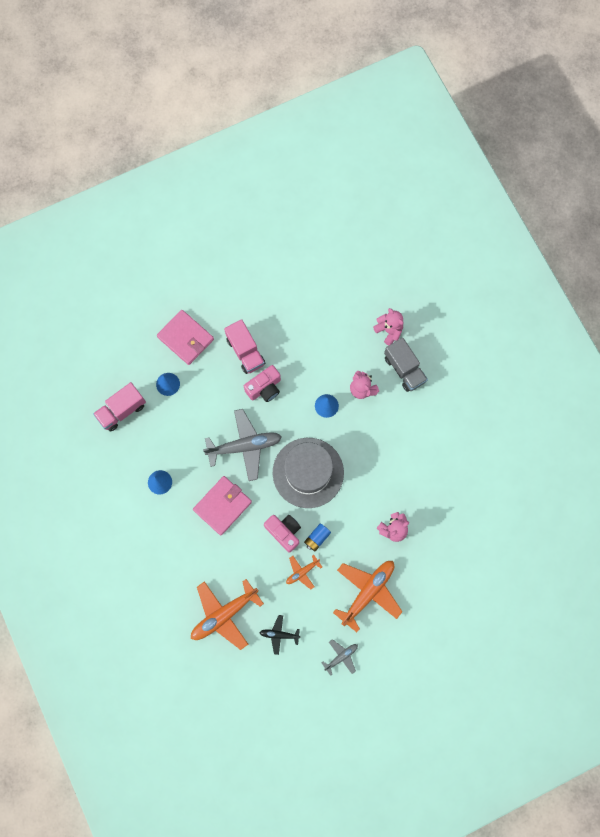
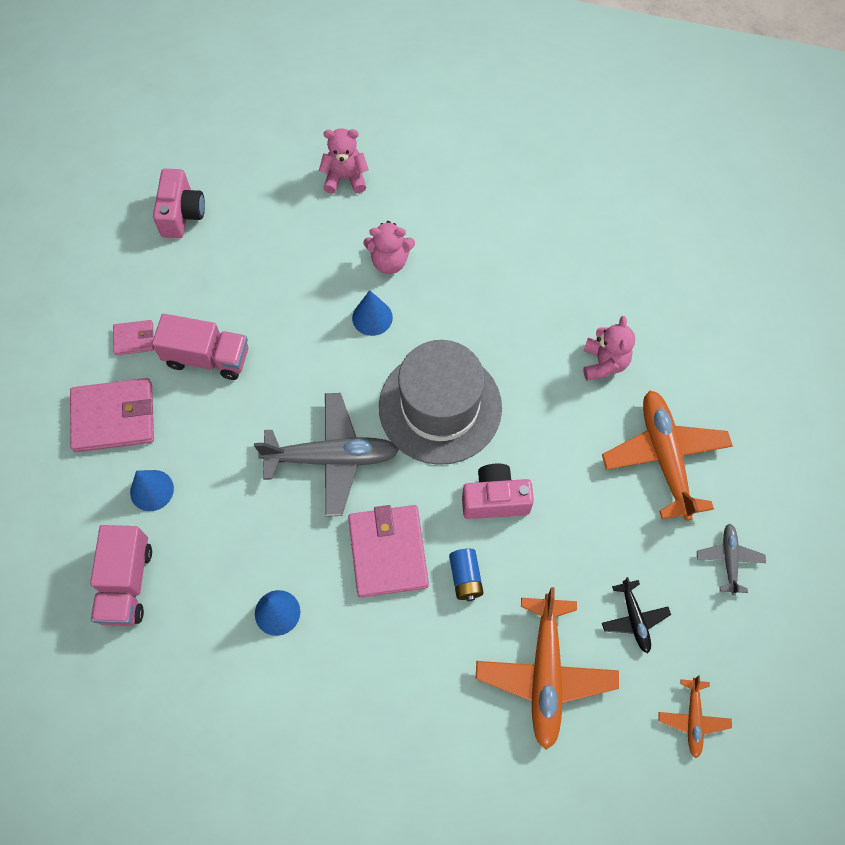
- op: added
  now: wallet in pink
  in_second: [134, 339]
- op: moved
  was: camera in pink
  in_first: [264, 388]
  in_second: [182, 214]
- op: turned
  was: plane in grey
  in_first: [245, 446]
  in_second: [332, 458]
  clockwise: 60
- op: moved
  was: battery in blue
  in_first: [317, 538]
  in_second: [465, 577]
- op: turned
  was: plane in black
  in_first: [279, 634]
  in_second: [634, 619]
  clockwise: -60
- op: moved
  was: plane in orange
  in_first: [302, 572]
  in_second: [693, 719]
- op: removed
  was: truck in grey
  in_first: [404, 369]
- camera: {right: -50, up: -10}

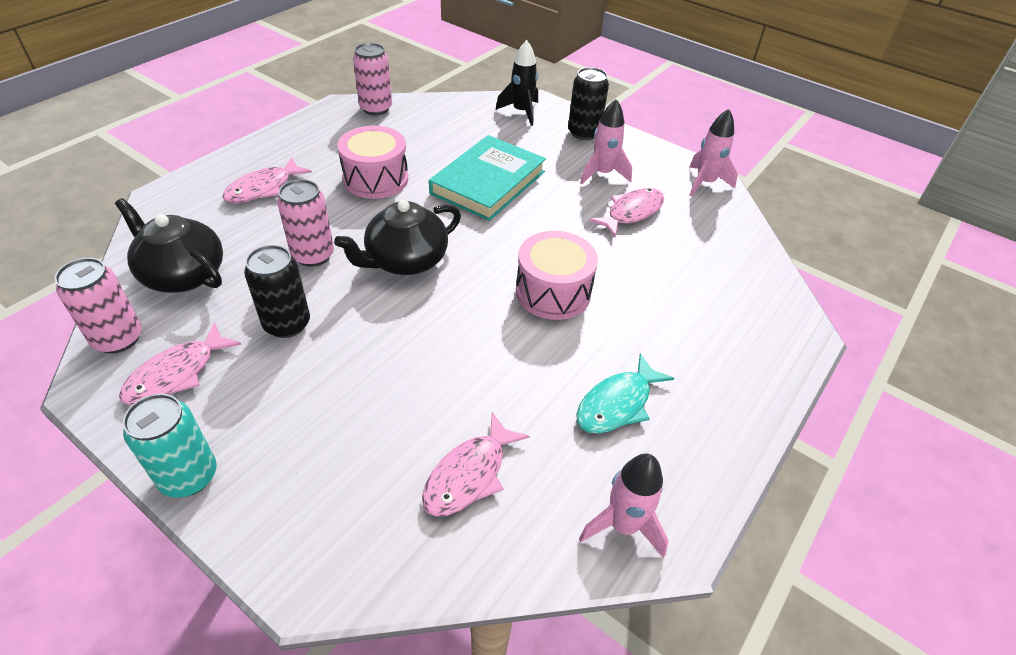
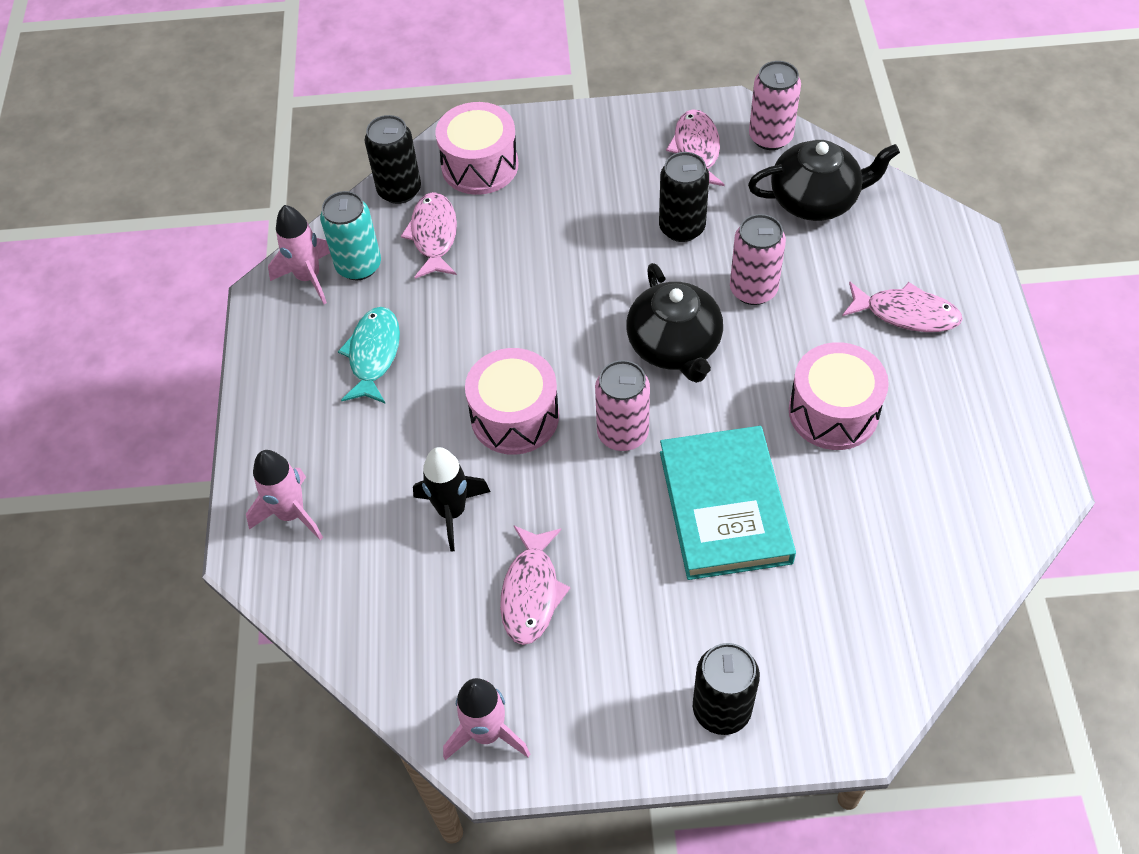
- op: moved
  was: rocket in pink
  in_first: [602, 174]
  in_second: [291, 514]
- op: moved
  was: can in turquoise
  in_first: [189, 476]
  in_second: [359, 266]
- op: added
  now: can in black
  in_second: [399, 190]
- op: moved
  was: rocket in black
  in_first: [521, 112]
  in_second: [452, 512]
- op: added
  now: drum in pink
  in_second: [480, 166]
- op: moved
  was: can in pink
  in_first: [376, 108]
  in_second: [622, 433]
- op: turned
  was: teapot in black
  in_first: [405, 260]
  in_second: [674, 346]
  clockwise: 150
- op: turned
  was: fish in pink
  in_first: [263, 188]
  in_second: [906, 314]
  clockwise: 105
- camera: {right: 145, up: 10}

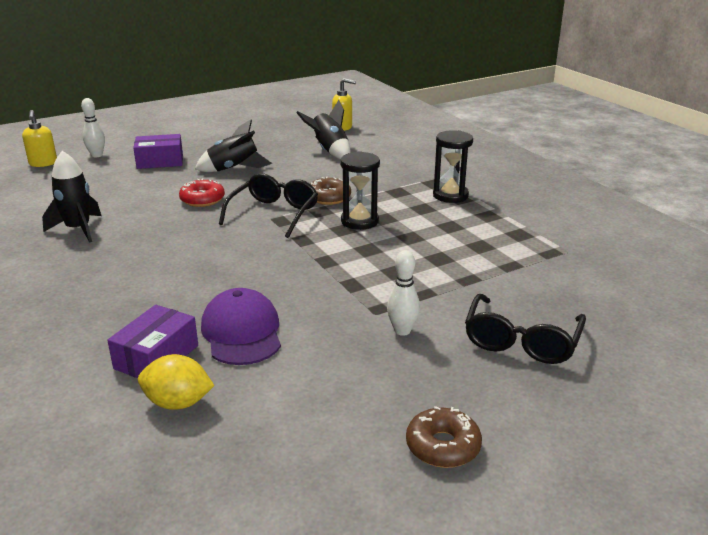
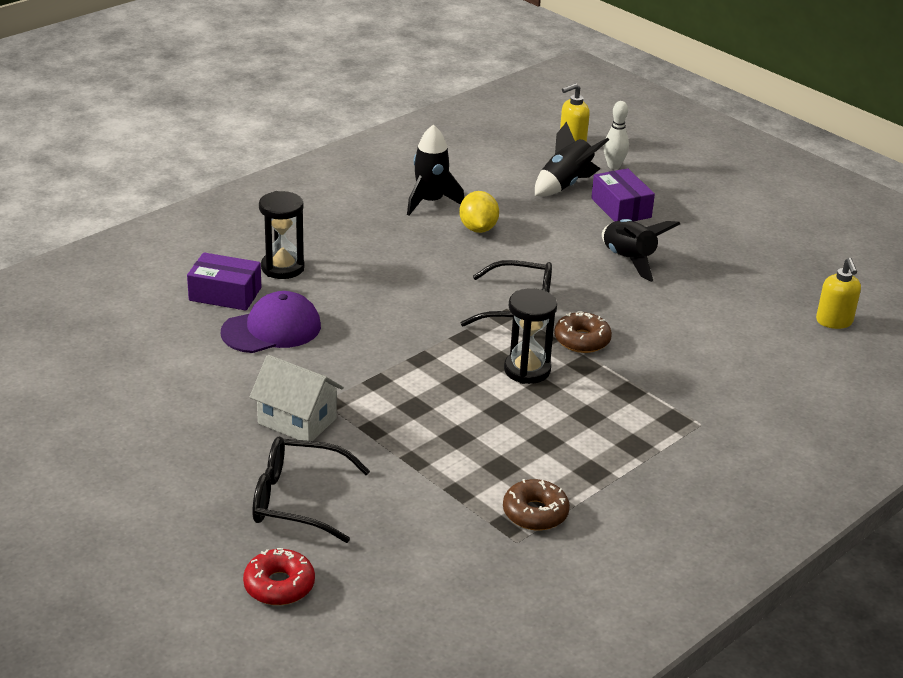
- op: moved
  was: donut in red
  in_first: [202, 200]
  in_second: [279, 585]
- op: replaced
  was: bowling pin in white
  now: house in white
  in_first: [402, 331]
  in_second: [297, 421]
- op: moved
  was: hourglass in black
  in_first: [450, 195]
  in_second: [282, 268]
- op: moved
  was: lemon in yellow
  in_first: [178, 403]
  in_second: [478, 229]
- op: moved
  was: donut in brown
  in_first: [443, 446]
  in_second: [535, 513]
- op: moved
  was: rocket in black
  in_first: [329, 151]
  in_second: [565, 184]
- camera: {right: 75, up: 5}

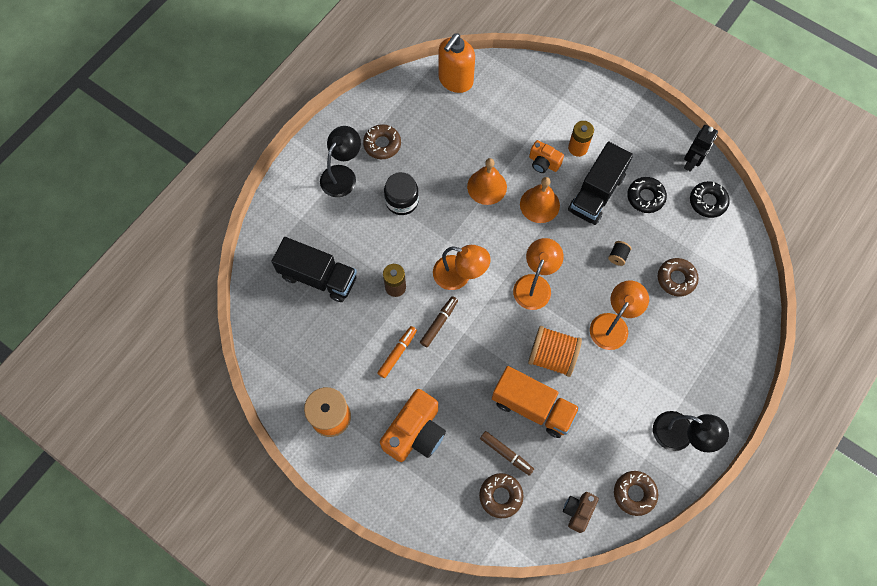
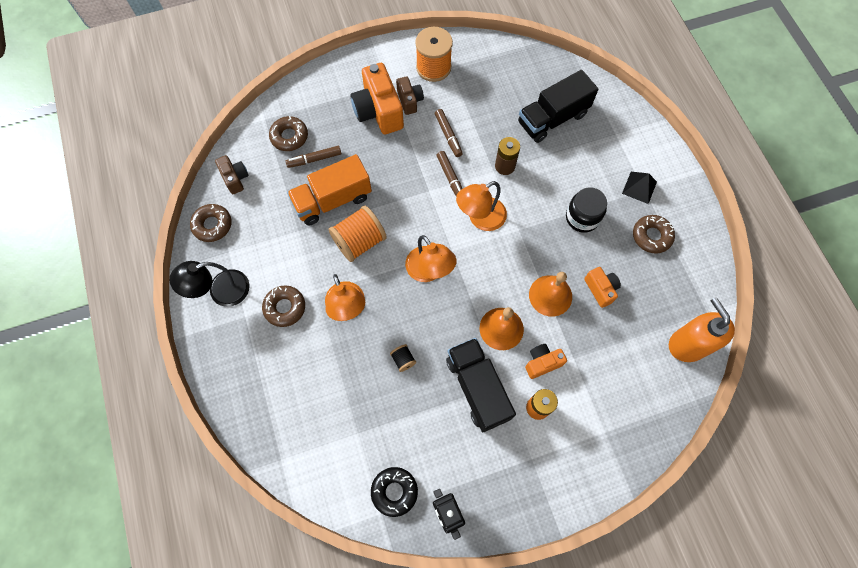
- op: moved
  was: donut in brown
  in_first: [676, 279]
  in_second: [285, 307]
- op: added
  now: camera in brown
  in_second: [410, 101]
- op: recoloured
  was: marker in orange
  now: marker in brown
  in_first: [397, 353]
  in_second: [448, 135]
- op: added
  now: camera in orange
  in_second: [600, 289]
- op: replaced
  was: lamp in black
  now: pyramid in black
  in_first: [342, 174]
  in_second: [639, 187]
- op: removed
  was: donut in black
  in_first: [645, 197]
- camera: {right: 125, up: 0}

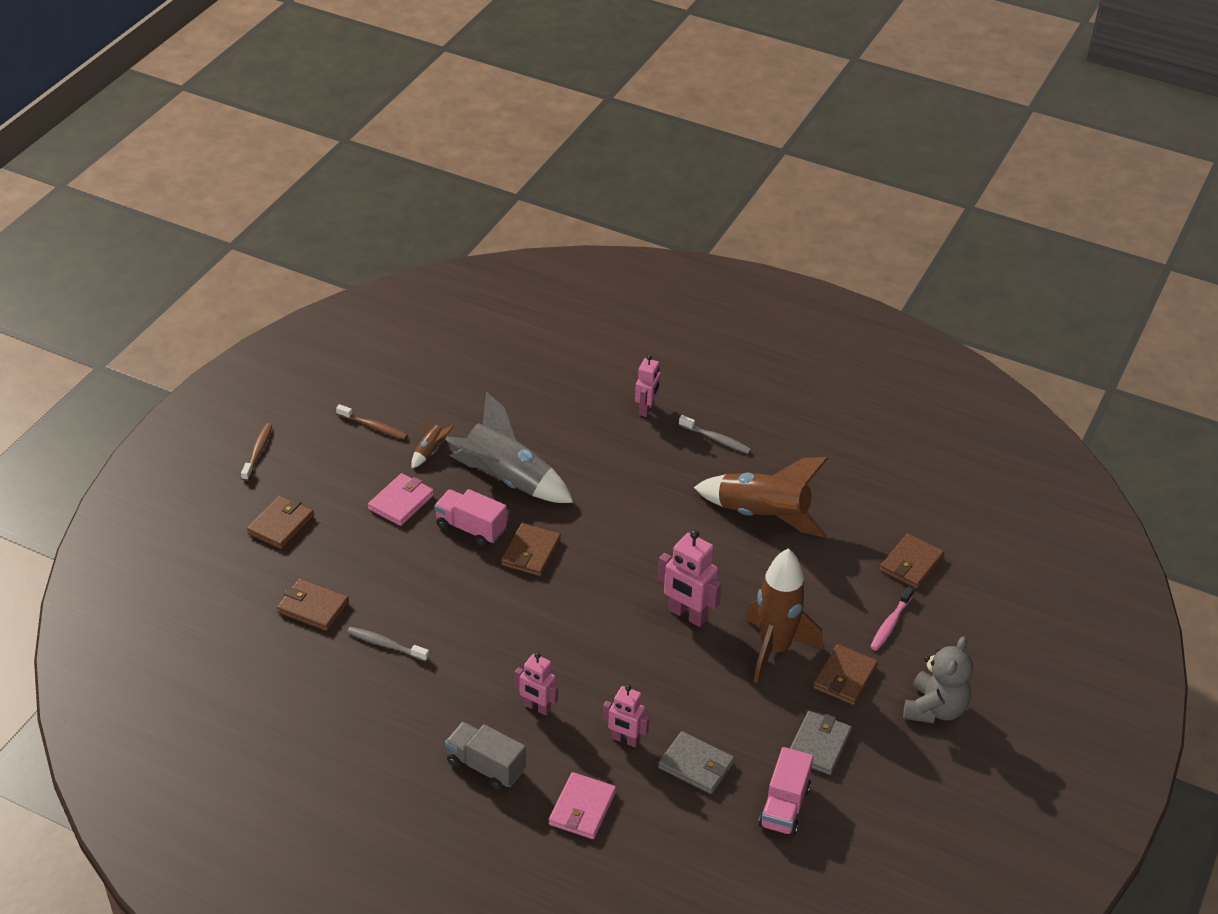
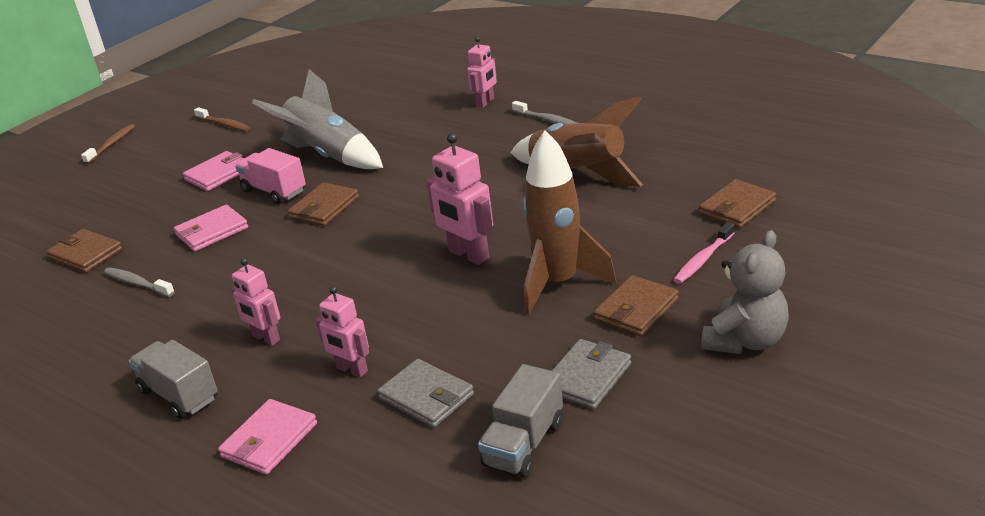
- op: added
  now: wallet in pink
  in_second: [212, 231]
- op: recoloured
  was: truck in pink
  now: truck in grey
  in_first: [784, 807]
  in_second: [524, 444]
- op: removed
  was: wallet in brown
  in_first: [281, 525]
- op: removed
  was: rocket in brown
  in_first: [430, 451]
- camera: {right: 15, up: -10}

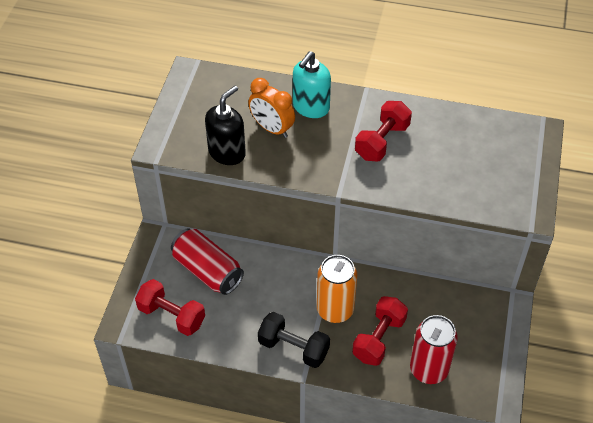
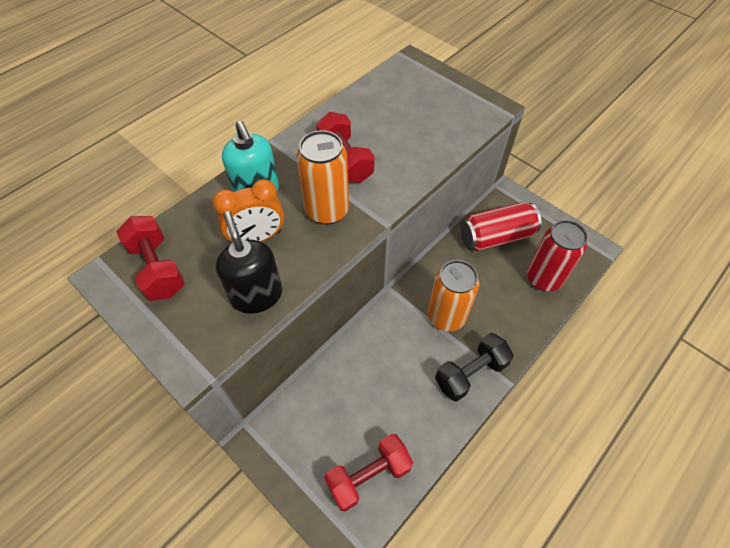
- op: moved
  was: dumbbell in red
  in_first: [379, 339]
  in_second: [158, 268]
- op: added
  now: can in orange
  in_second: [327, 210]
- op: moved
  was: can in red
  in_first: [208, 270]
  in_second: [496, 237]
- camera: {right: -60, up: 5}

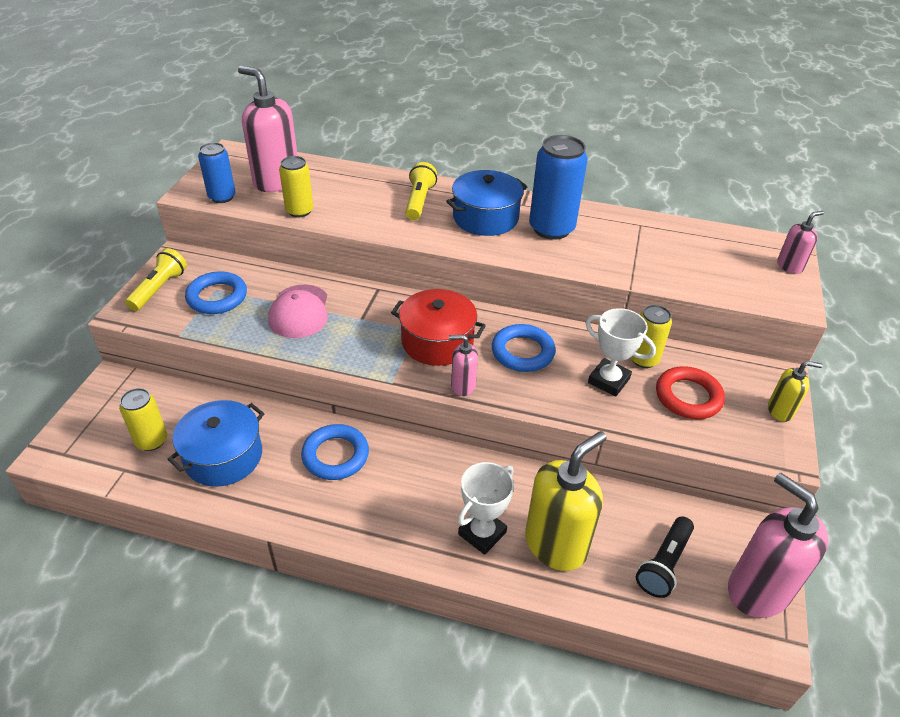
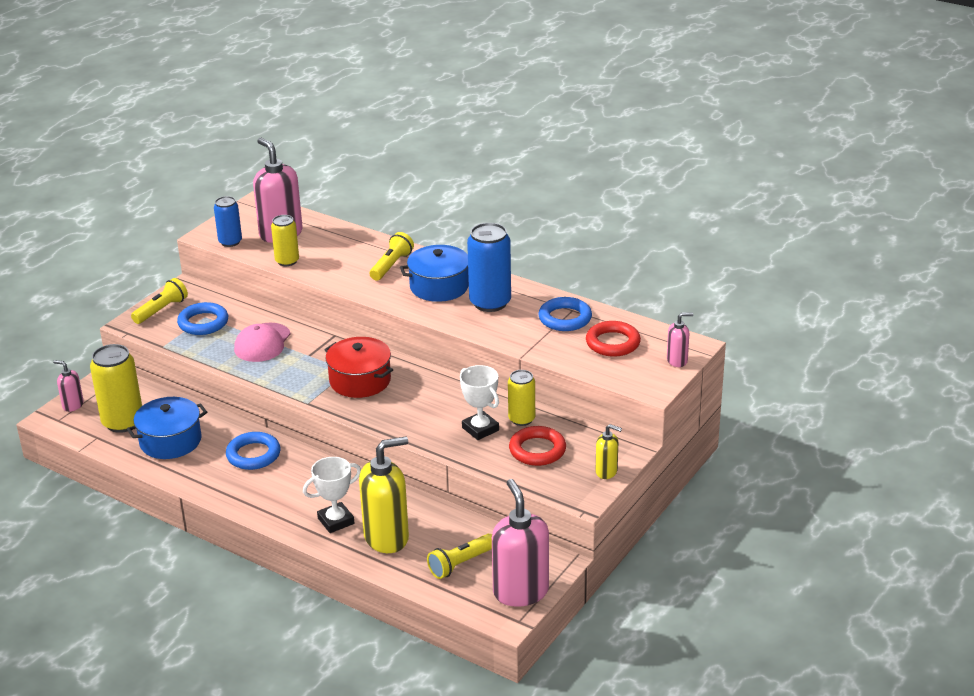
- op: moved
  was: soap dispenser in pink
  in_first: [463, 386]
  in_second: [73, 405]
- op: resized
  was: can in yellow
  in_first: [151, 441]
  in_second: [123, 422]
  ratio: 1.65
- op: recoloured
  was: flashlight in black
  now: flashlight in yellow
  in_first: [663, 564]
  in_second: [460, 564]
- op: moved
  was: ring in blue
  in_first: [522, 352]
  in_second: [565, 318]
- op: added
  now: ring in red
  in_second: [613, 343]
- camera: {right: 20, up: -10}

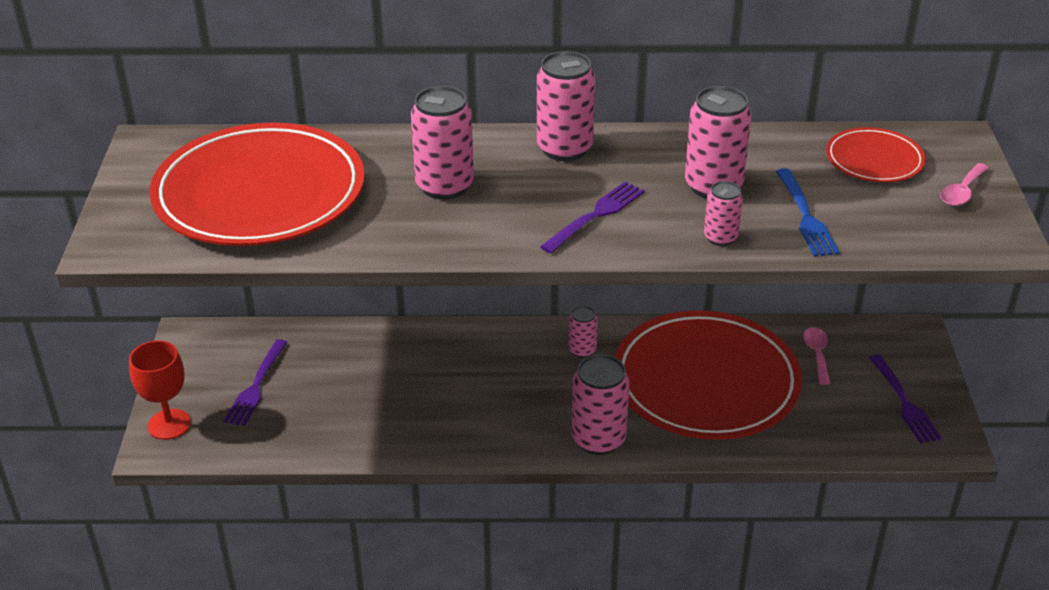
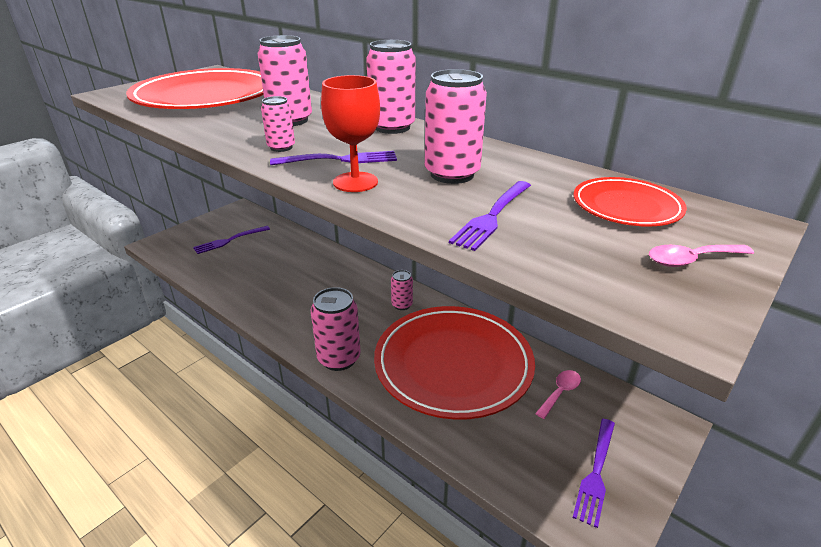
- op: moved
  was: can in pink
  in_first: [720, 238]
  in_second: [281, 147]
- op: moved
  was: goblet in red
  in_first: [169, 424]
  in_second: [355, 182]
- op: recoloured
  was: fork in blue
  now: fork in purple
  in_first: [805, 216]
  in_second: [492, 216]
- camera: {right: 40, up: -5}

